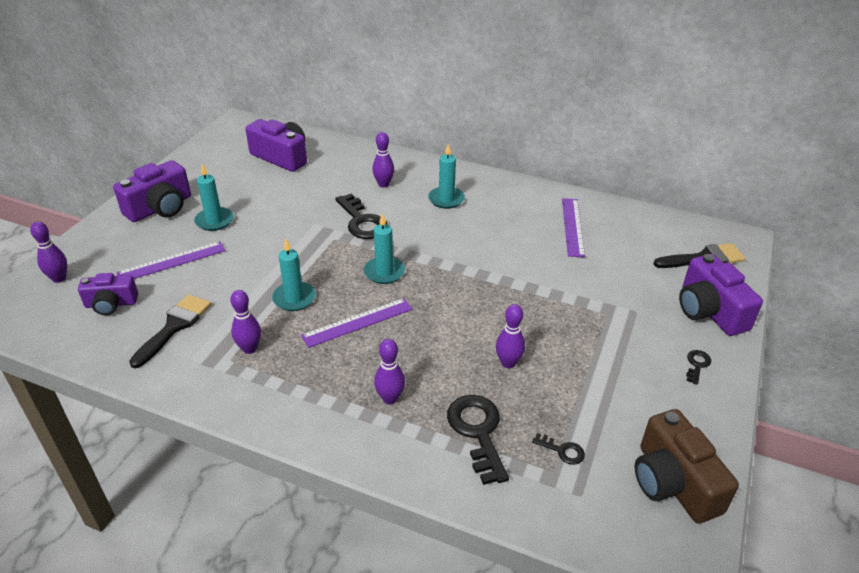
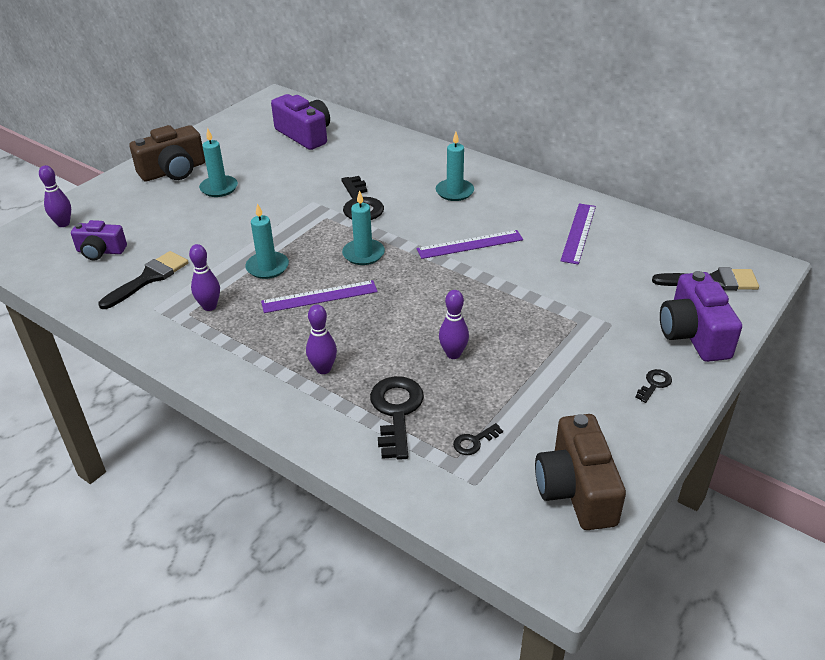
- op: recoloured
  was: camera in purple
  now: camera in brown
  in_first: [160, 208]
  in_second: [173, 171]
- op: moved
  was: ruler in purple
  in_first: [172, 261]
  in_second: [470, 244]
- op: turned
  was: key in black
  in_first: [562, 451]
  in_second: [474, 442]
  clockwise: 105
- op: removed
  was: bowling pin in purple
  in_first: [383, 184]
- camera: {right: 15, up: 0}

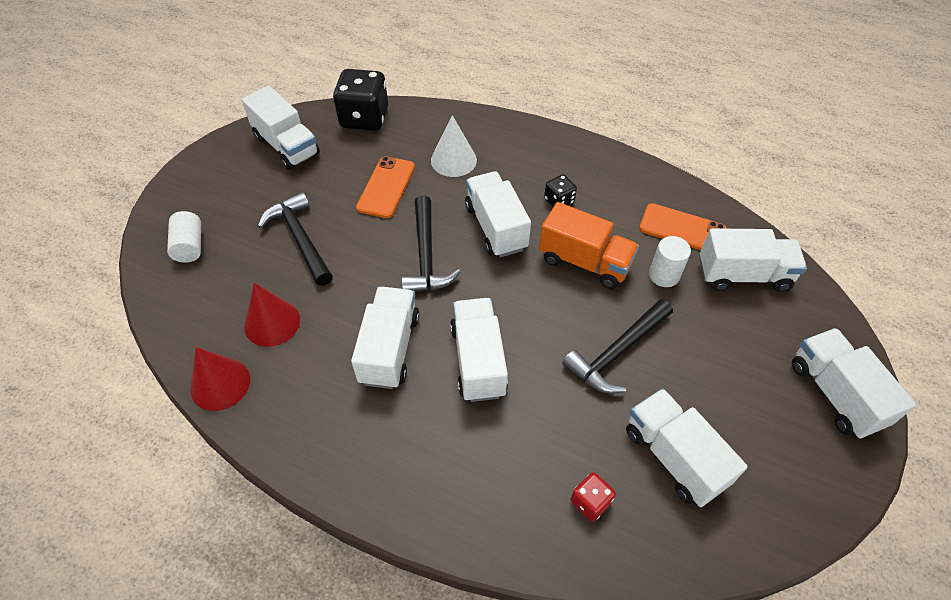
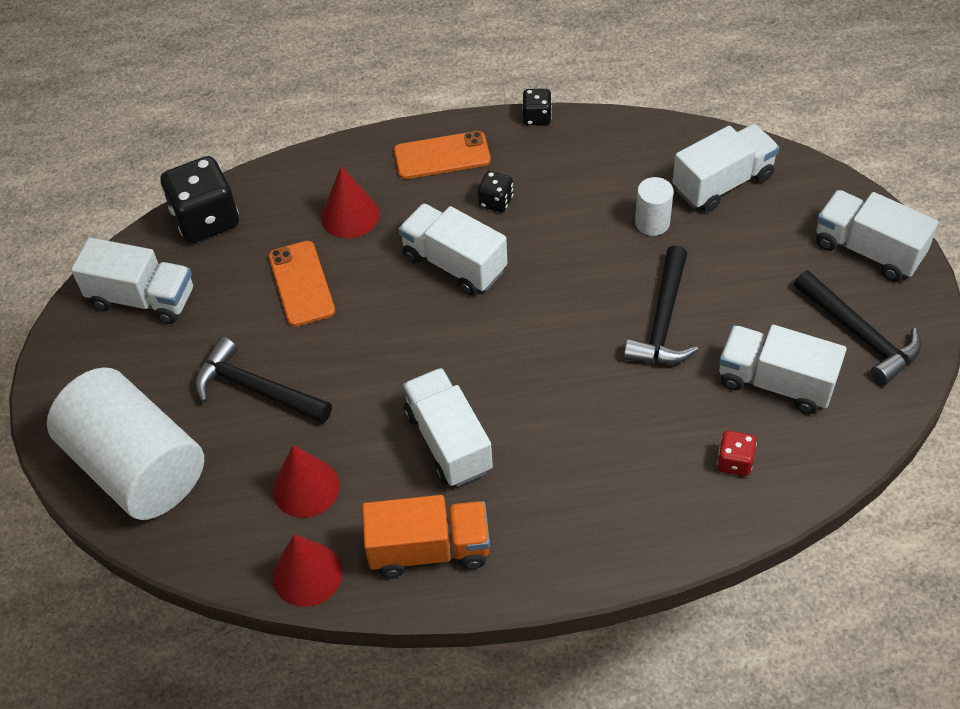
- op: resized
  was: cylinder in white
  in_first: [189, 246]
  in_second: [137, 466]
  ratio: 2.38
- op: recoloured
  was: cone in white
  now: cone in red
  in_first: [453, 160]
  in_second: [350, 215]
- op: moved
  was: truck in orange
  in_first: [584, 262]
  in_second: [429, 549]
- op: moved
  was: phone in orange
  in_first: [682, 229]
  in_second: [442, 156]
- op: added
  now: dice in black
  in_second: [537, 117]
- op: moved
  was: hammer in black
  in_first: [426, 256]
  in_second: [859, 334]
- op: removed
  was: truck in white
  in_first: [478, 360]
- camera: {right: -30, up: 0}

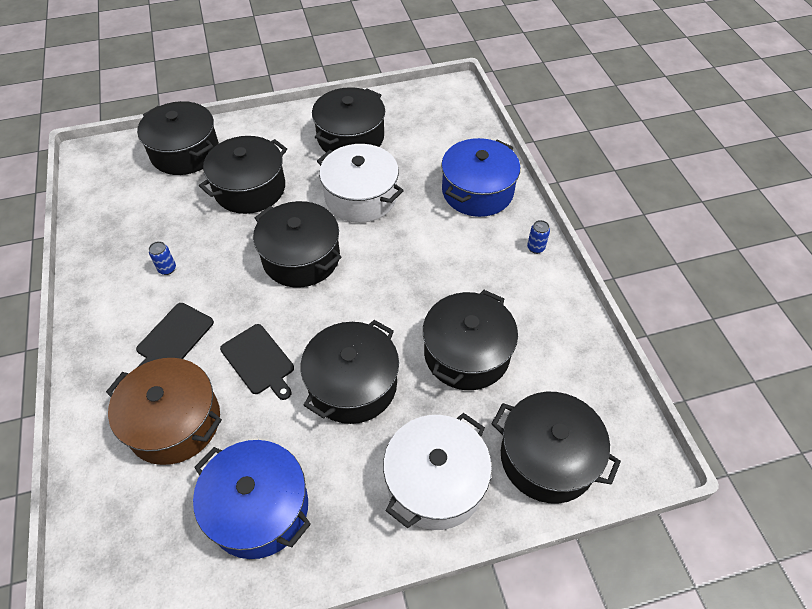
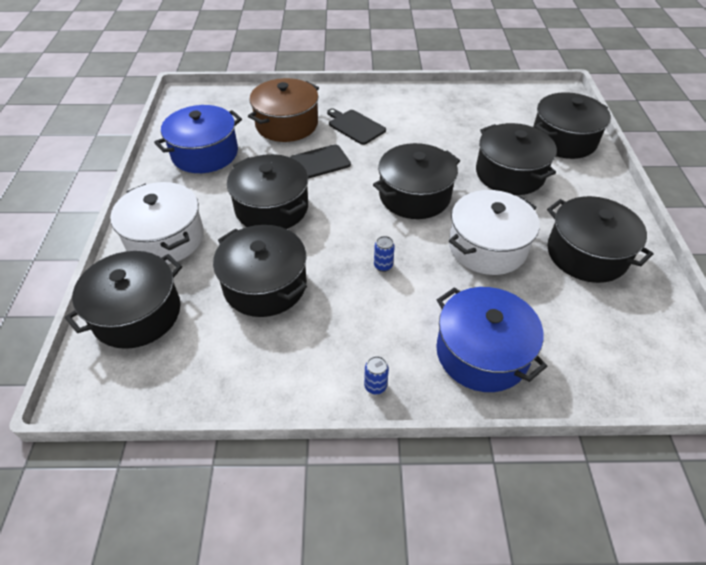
- op: moved
  was: can in blue
  in_first: [167, 269]
  in_second: [383, 266]
- camera: {right: 105, up: -5}

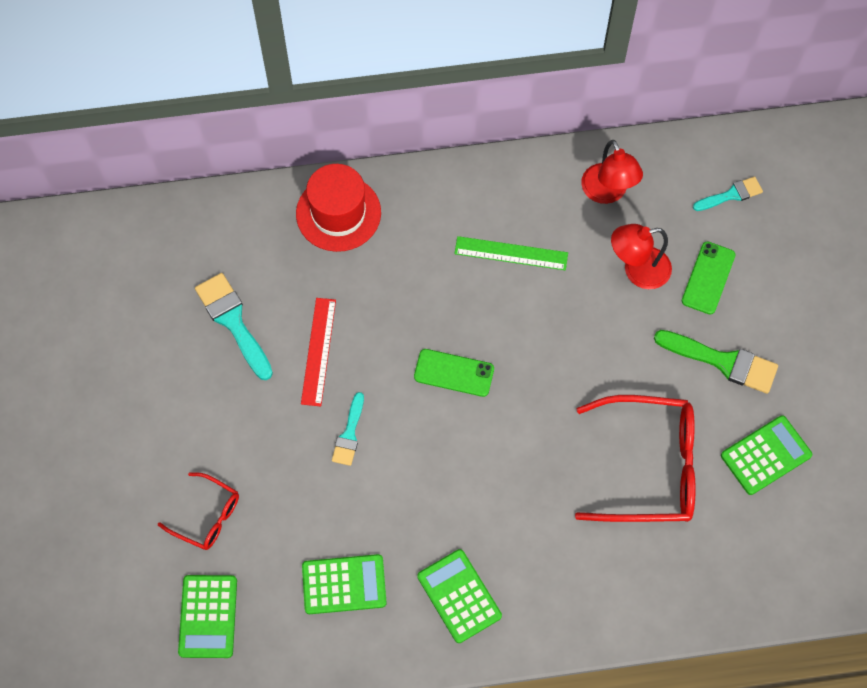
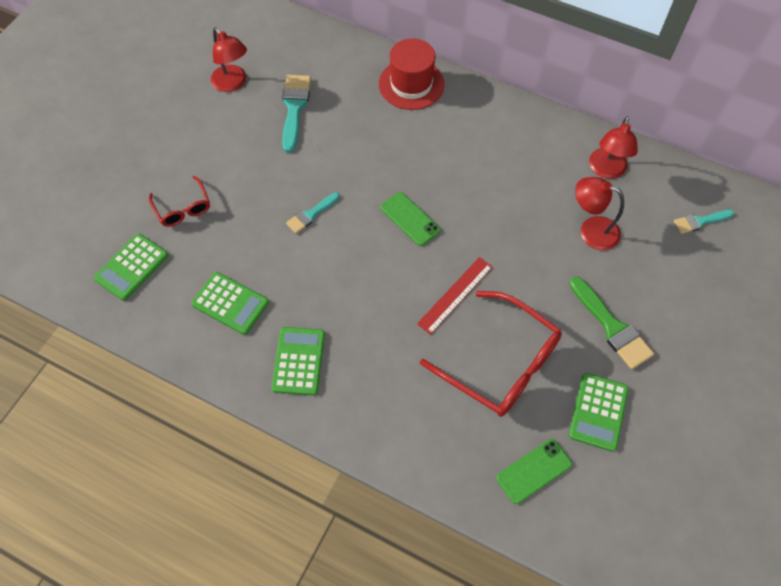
- op: added
  now: lamp in red
  in_second: [233, 83]
- op: moved
  was: ruler in red
  in_first: [318, 351]
  in_second: [455, 295]
- op: moved
  was: phone in green
  in_first: [708, 278]
  in_second: [534, 471]
- op: turned
  was: calculator in green
  in_first: [765, 455]
  in_second: [598, 412]
  clockwise: 105
- op: turned
  was: brush in turquoise
  in_first: [731, 195]
  in_second: [700, 221]
  clockwise: 150
- op: removed
  was: ruler in green
  in_first: [511, 253]
- camera: {right: 35, up: -5}

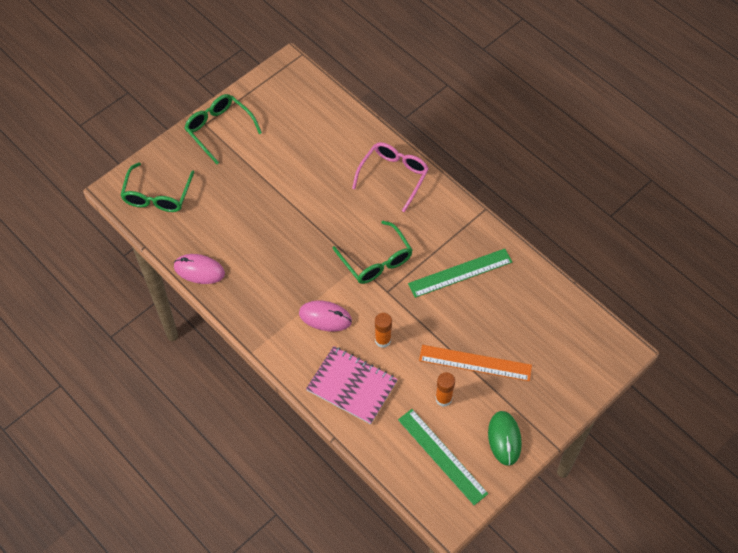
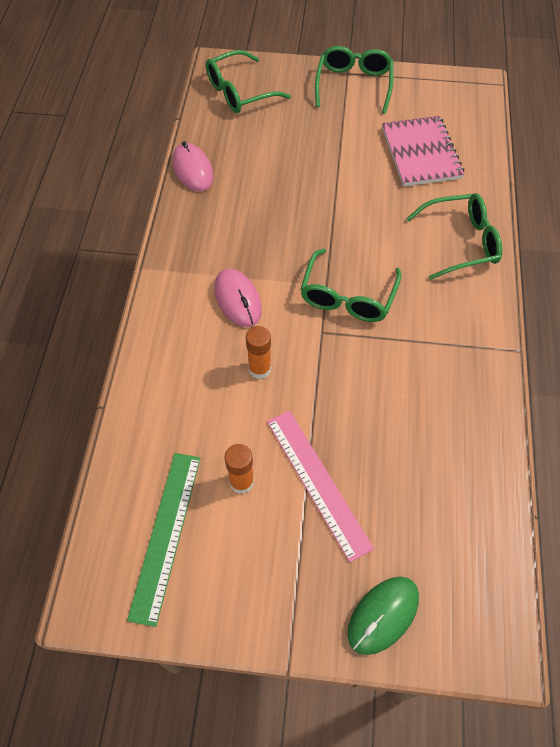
- op: recoloured
  was: ruler in orange
  now: ruler in pink
  in_first: [475, 363]
  in_second: [317, 482]
- op: moved
  was: mouse in green
  in_first: [504, 439]
  in_second: [383, 615]
- op: moved
  was: notebook in pink
  in_first: [352, 386]
  in_second: [421, 153]
- op: recoloured
  was: glasses in pink
  now: glasses in green
  in_first: [394, 176]
  in_second: [461, 242]
- op: removed
  was: ruler in green
  in_first: [460, 273]
- camera: {right: 50, up: 0}

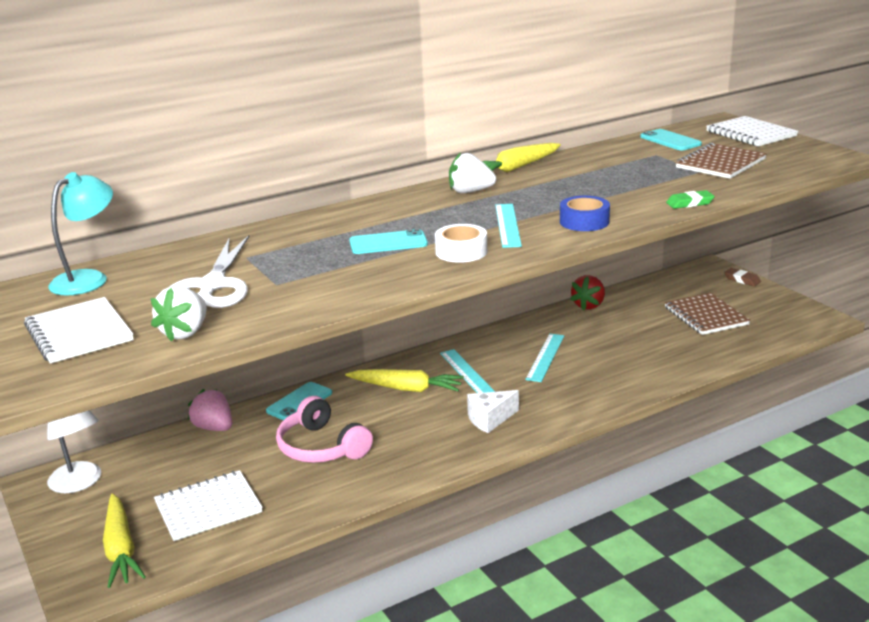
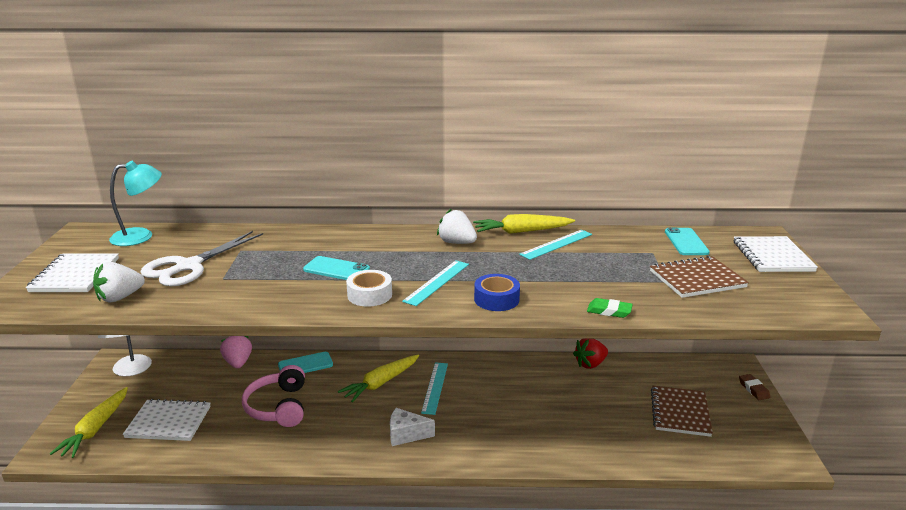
- op: turned
  was: carrot in yellow
  in_first: [406, 388]
  in_second: [381, 383]
  clockwise: 90
- op: moved
  was: ruler in turquoise
  in_first: [545, 357]
  in_second: [556, 244]
- camera: {right: 30, up: 0}

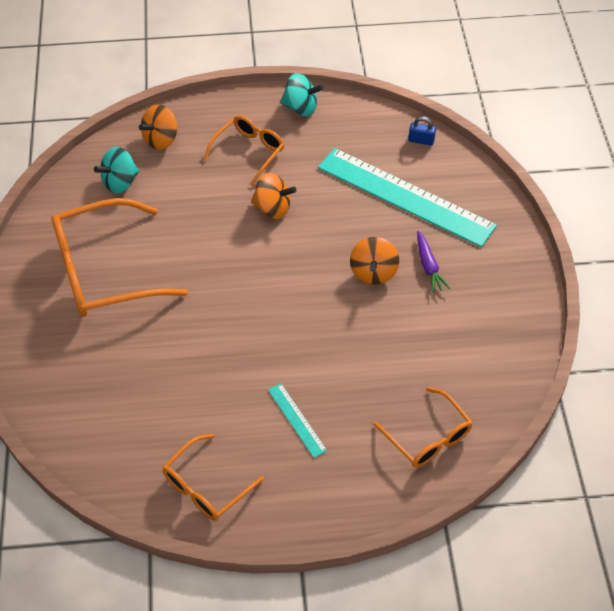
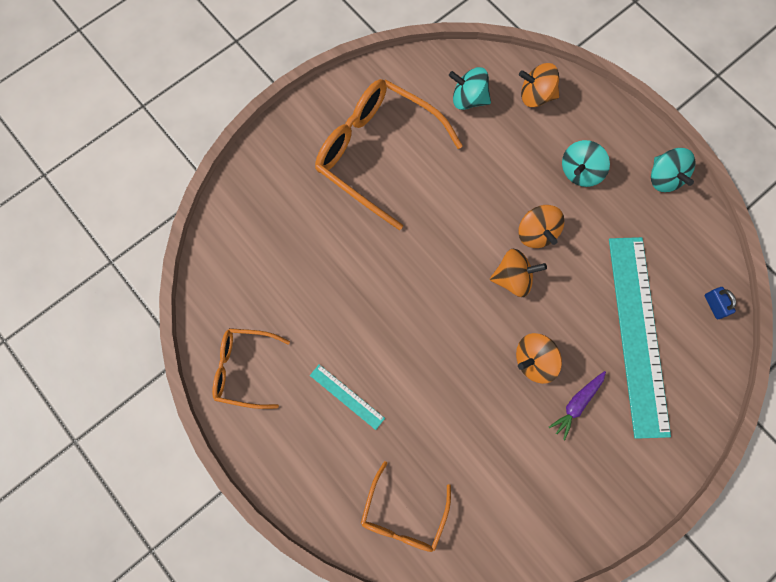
- op: turned
  was: ruler in turquoise
  in_first: [296, 420]
  in_second: [347, 396]
  clockwise: -75
- op: added
  now: spinning top in orange
  in_second: [513, 278]
- op: replaced
  was: glasses in orange
  now: spinning top in turquoise
  in_first: [249, 152]
  in_second: [580, 172]
- camera: {right: 55, up: 20}

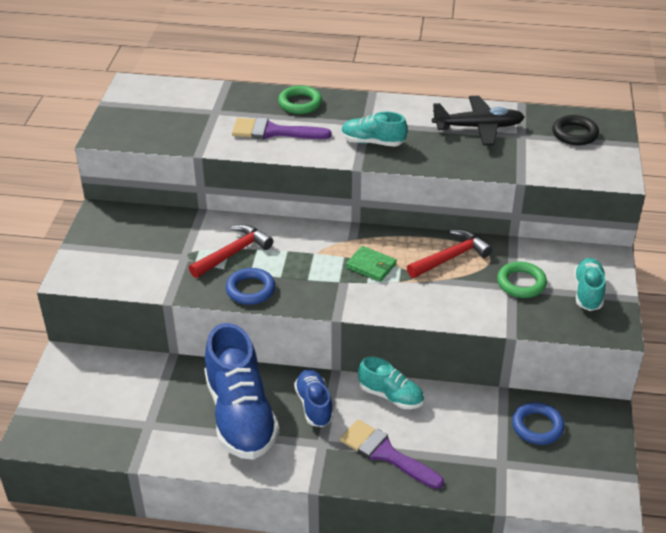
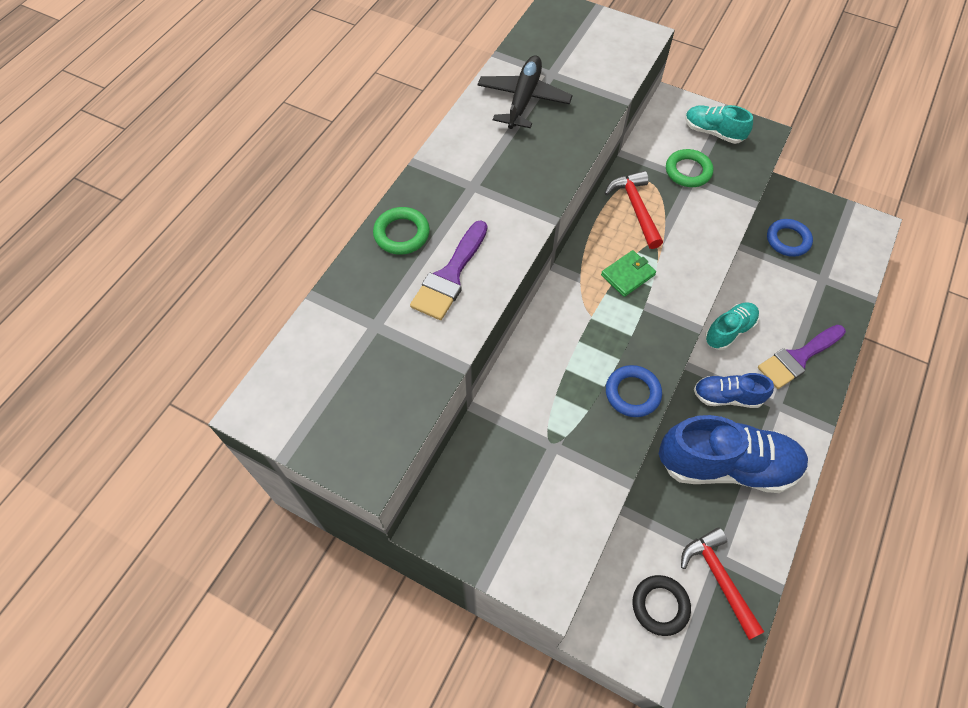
- op: moved
  was: ring in black
  in_first: [574, 134]
  in_second: [660, 606]
- op: moved
  was: hammer in red
  in_first: [233, 253]
  in_second: [719, 578]
- op: removed
  was: shoe in turquoise
  in_first: [372, 142]
- camera: {right: -70, up: 20}

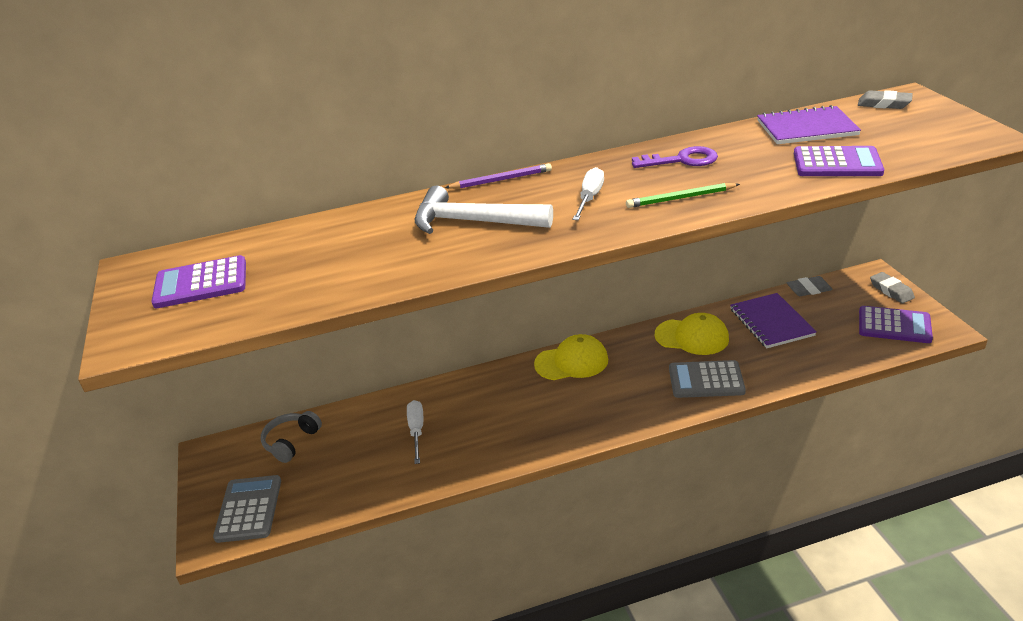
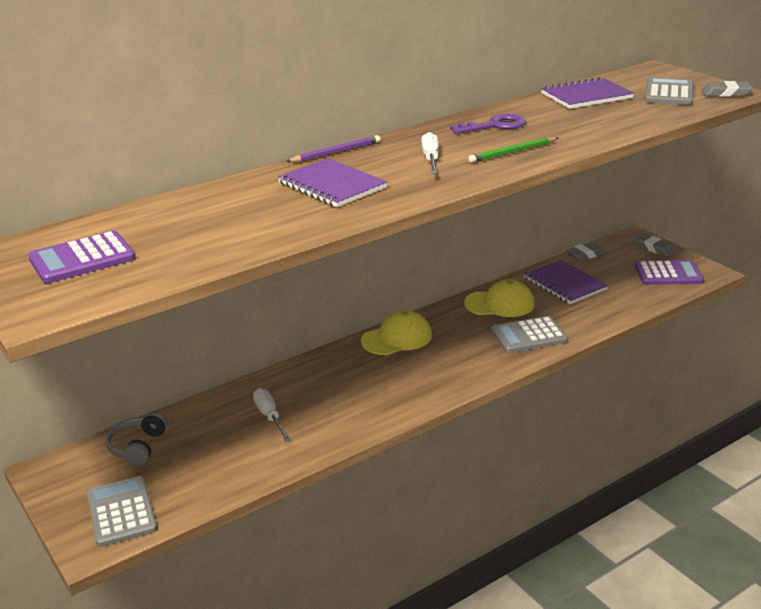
- op: replaced
  was: hammer in white
  now: notebook in purple
  in_first: [472, 222]
  in_second: [332, 185]
- op: added
  now: calculator in grey
  in_second: [668, 93]
- op: moved
  was: eraser in grey
  in_first: [884, 104]
  in_second: [726, 93]
- op: removed
  was: calculator in purple
  in_first: [837, 163]
- camera: {right: -20, up: -5}

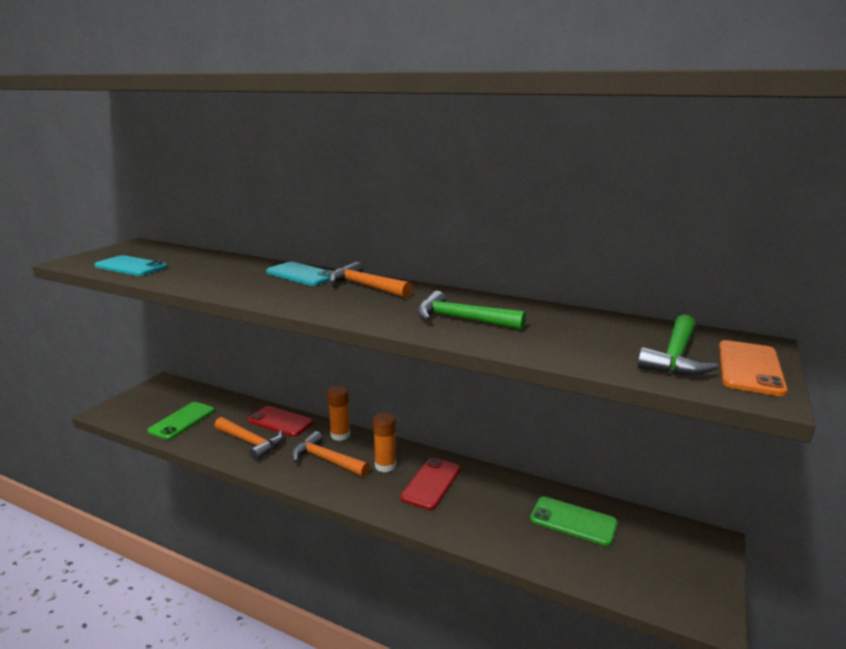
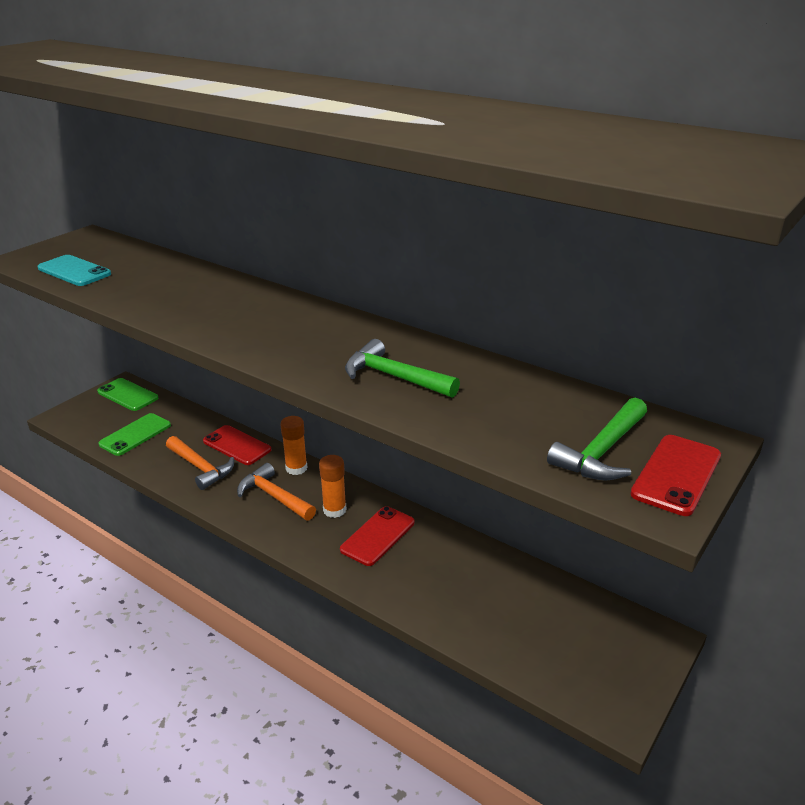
- op: moved
  was: phone in green
  in_first: [573, 521]
  in_second: [128, 395]
- op: recoloured
  was: phone in orange
  now: phone in red
  in_first: [749, 368]
  in_second: [676, 475]
- op: removed
  was: phone in turquoise
  in_first: [301, 275]
- op: removed
  was: hammer in orange
  in_first: [365, 286]
- camera: {right: 10, up: 10}

